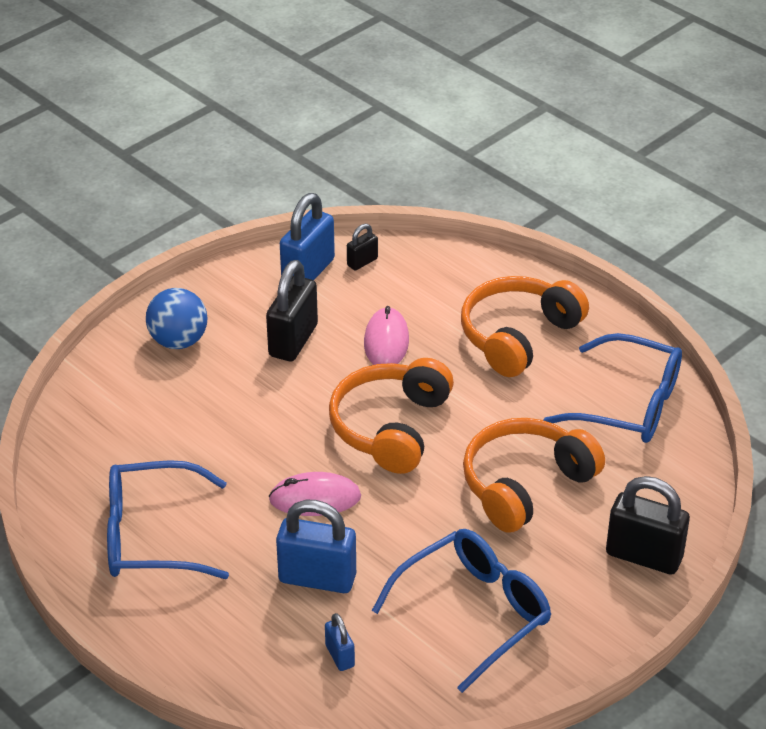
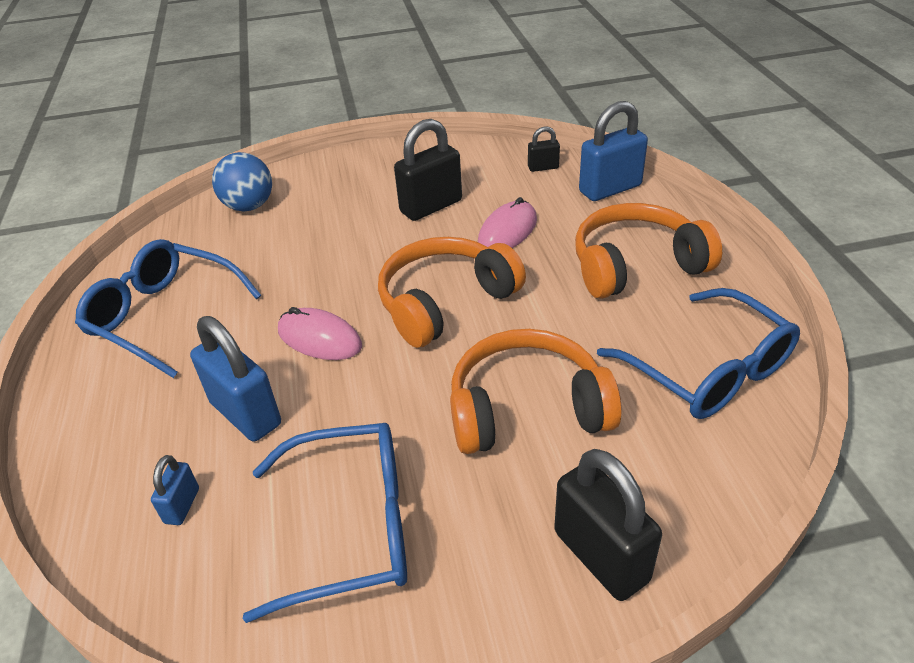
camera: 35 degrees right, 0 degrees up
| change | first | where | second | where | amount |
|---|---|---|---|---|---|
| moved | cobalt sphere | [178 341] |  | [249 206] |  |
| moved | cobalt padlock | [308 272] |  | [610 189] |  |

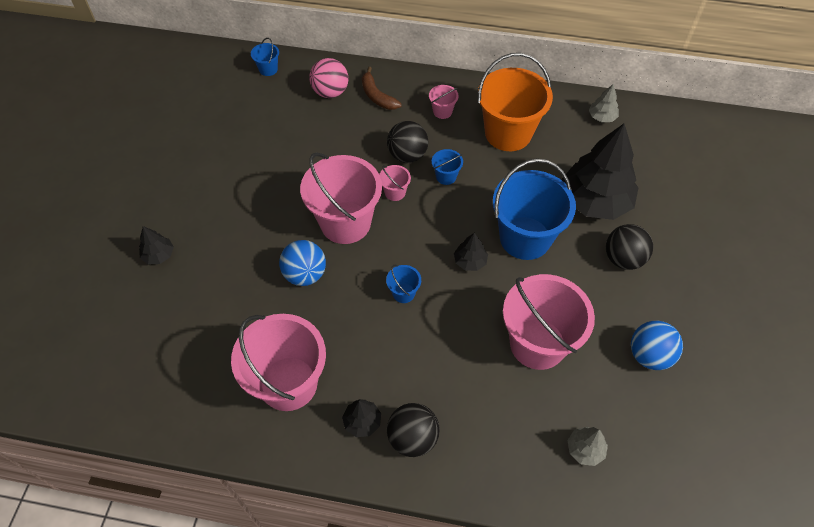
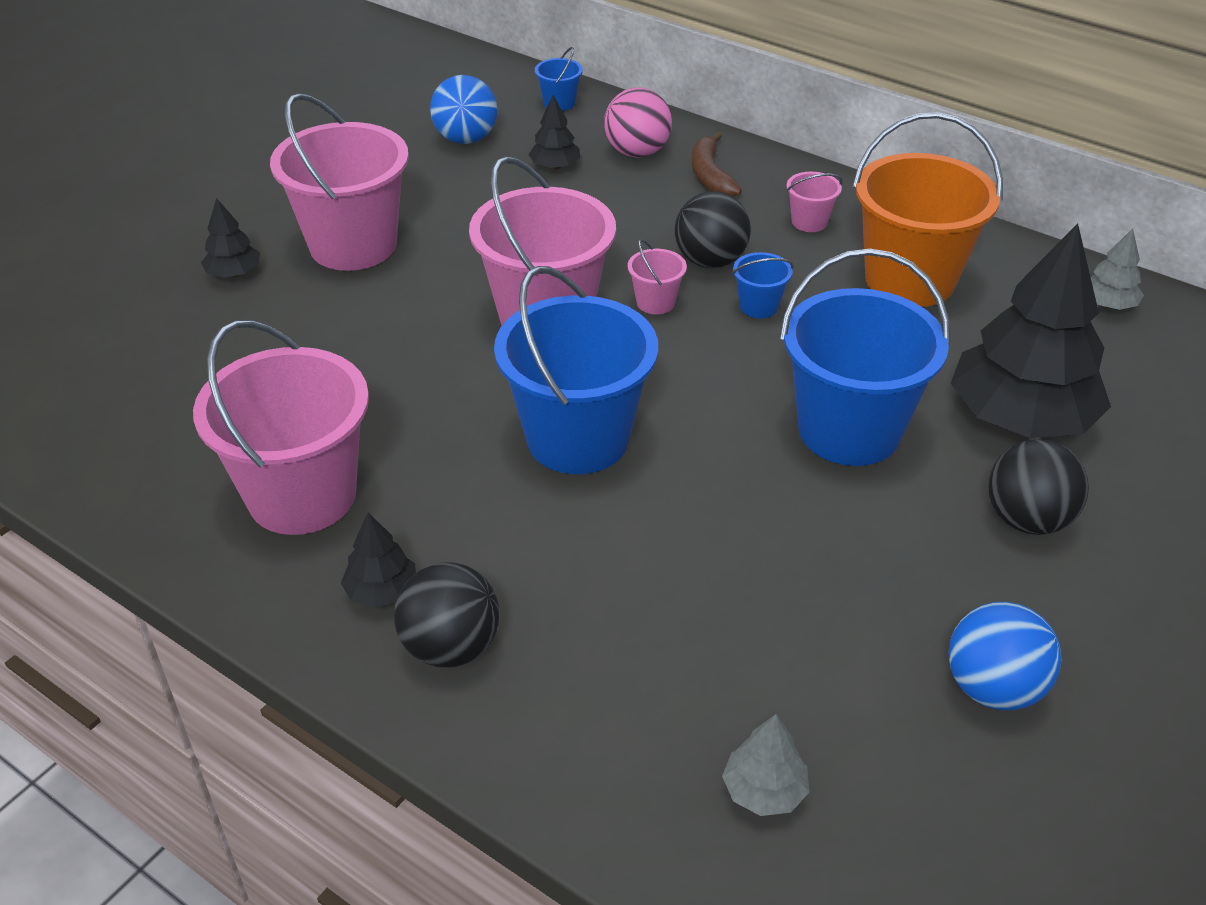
camera: 25 degrees right, 15 degrees down
| change | first | where | second | where | amount |
|---|---|---|---|---|---|
| moved | cobalt sphere | [305 274] |  | [466 139] |  |
| moved | jet-black toy tree | [470 261] |  | [555 166] |  |
| moved | rosy sand bucket | [537 344] |  | [353 245] |  |
| resized | cobalt sand bucket | [403 293] |  | [577 438] | x2.37 |

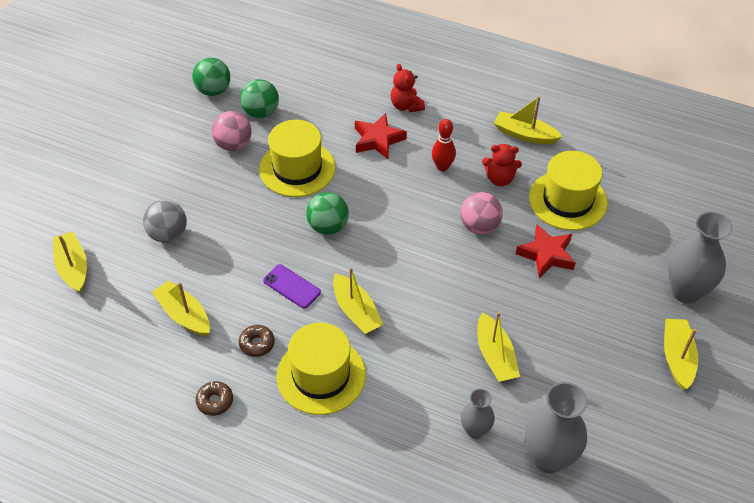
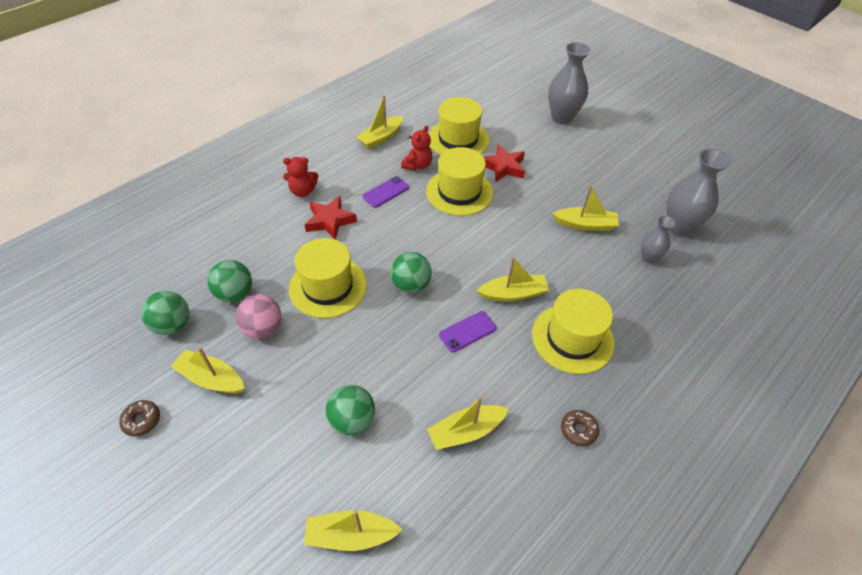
camera: 70 degrees left, 0 degrees up
| change | first | where | second | where | amount |
|---|---|---|---|---|---|
| moved | russet glazed donut | [257 344] |  | [142 420] |  |
| moved | bright yellow sailboat | [677 357] |  | [211 378] |  |
| replaced | crimson tenpin | [442 167] | royal purple smartphone | [386 192] |  |
| replaced | rosy sphere | [479 226] | bright yellow hat | [459 192] |  |
| recoloured | grey sphere | [168 234] | leaf-green sphere | [352 420] |  |

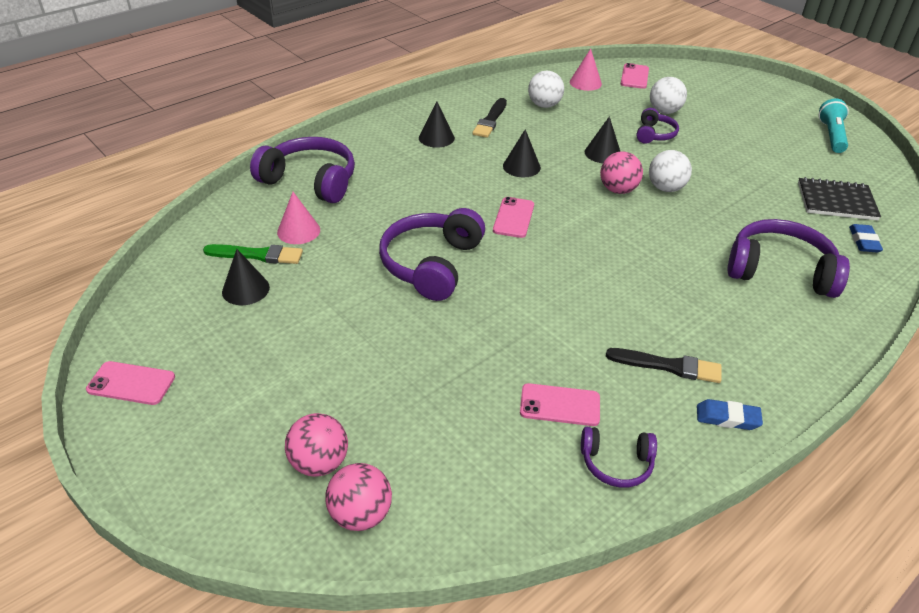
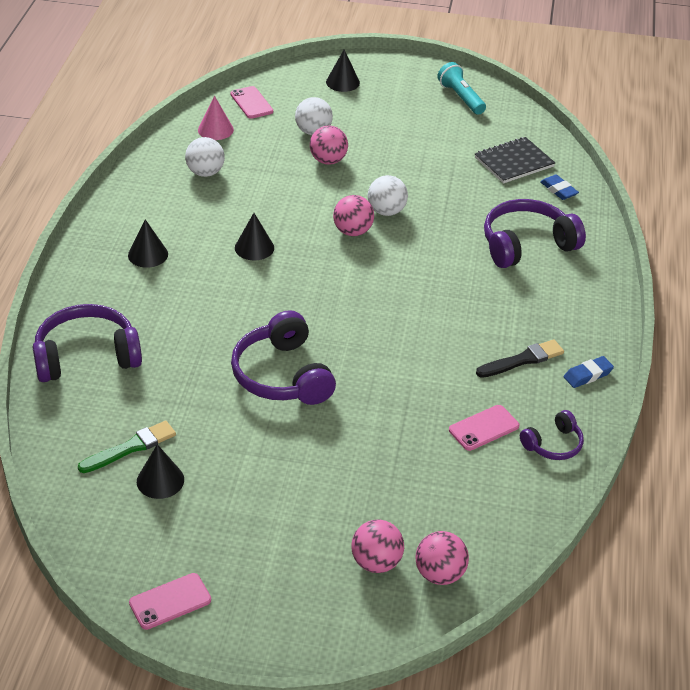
camera: 40 degrees left, 0 degrees up
| change | first | where | second | where | amount |
|---|---|---|---|---|---|
| removed | rosy cone shape | [298 231] |  |  |  |
| removed | jet-black paint brush | [490 120] |  |  |  |
| removed | rosy smartphone | [513 218] |  |  |  |
| moved | jet-black cone shape | [602 153] |  | [342 82] |  |
| replaced | royal purple headphones | [654 134] | rosy sphere | [328 160] |  |

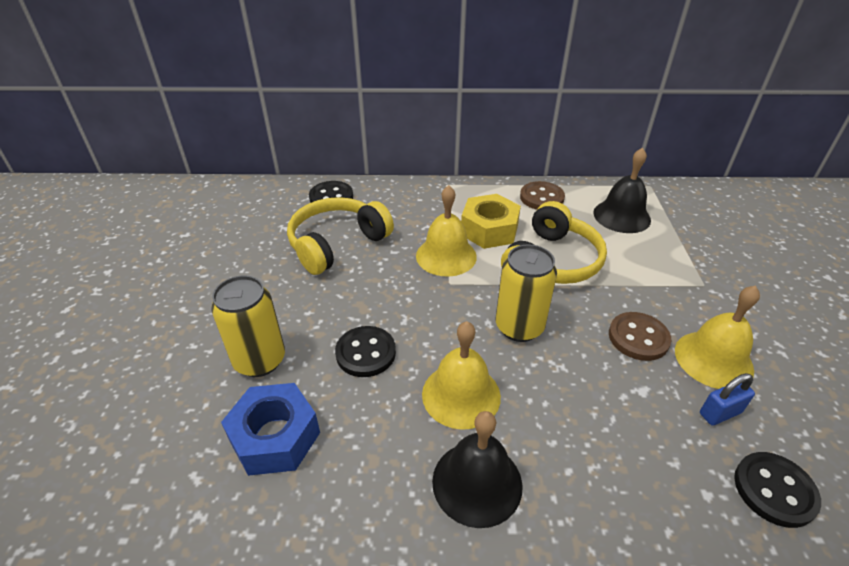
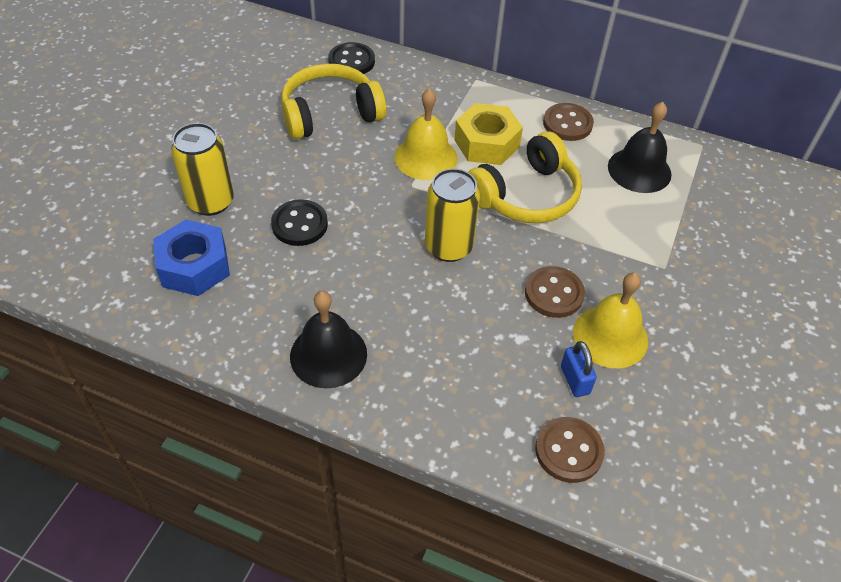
camera: 20 degrees right, 10 degrees up
| change | first | where | second | where | amount |
|---|---|---|---|---|---|
| removed | bright yellow school bell | [461 395] |  |  |  |
| recoloured | jet-black shirt button | [774 490] | russet shirt button | [568 451] |  |
| turned | cobalt padlock | [720 413] |  | [575 380] | 75 degrees clockwise |

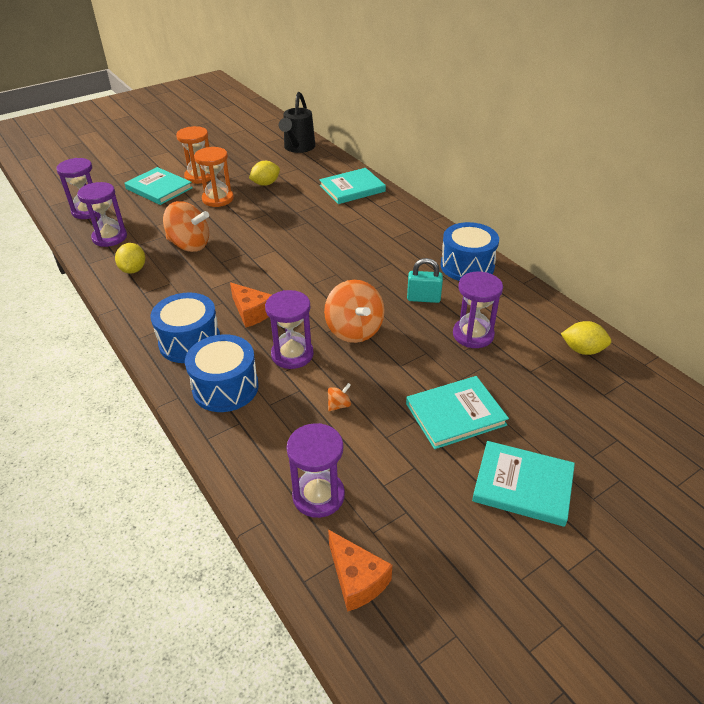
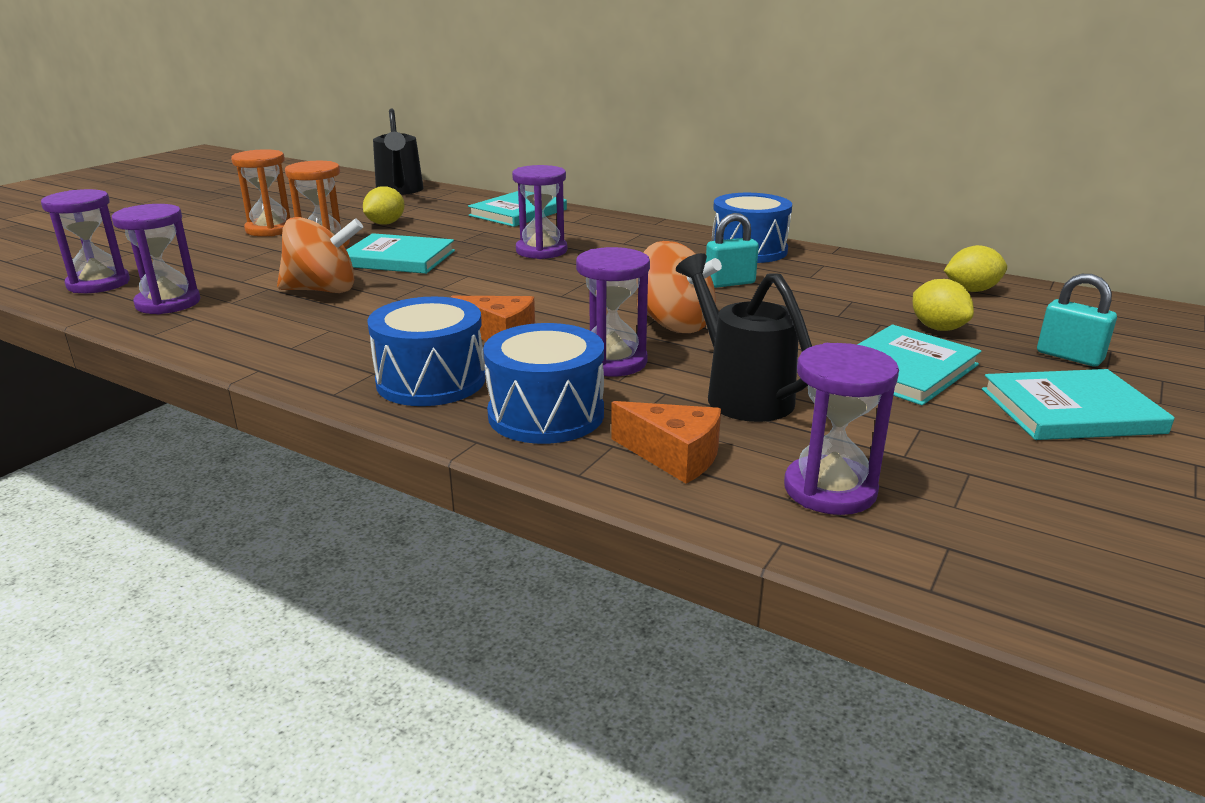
camera: 25 degrees left, 15 degrees down
| change | first | where | second | where | amount |
|---|---|---|---|---|---|
| added |  |  | aqua padlock | [1069 356] |  |
| moved | bright yellow lemon | [133 269] |  | [937 328] |  |
| moved | aqua book | [159 188] |  | [398 258] |  |
| moved | bright orange cheese | [357 579] |  | [674 456] |  |
| moved | royal purple sandglass | [473 335] |  | [541 251] |  |
| replaced | bright orange spinning top | [339 405] | jet-black sprinkling can | [741 394] |  |

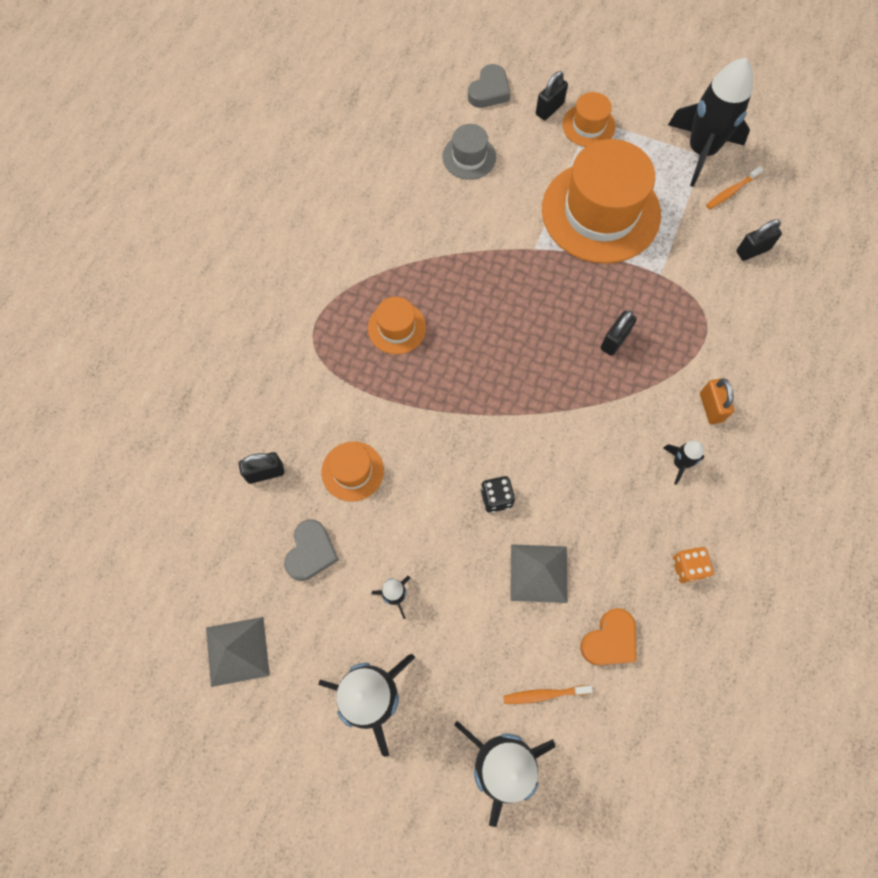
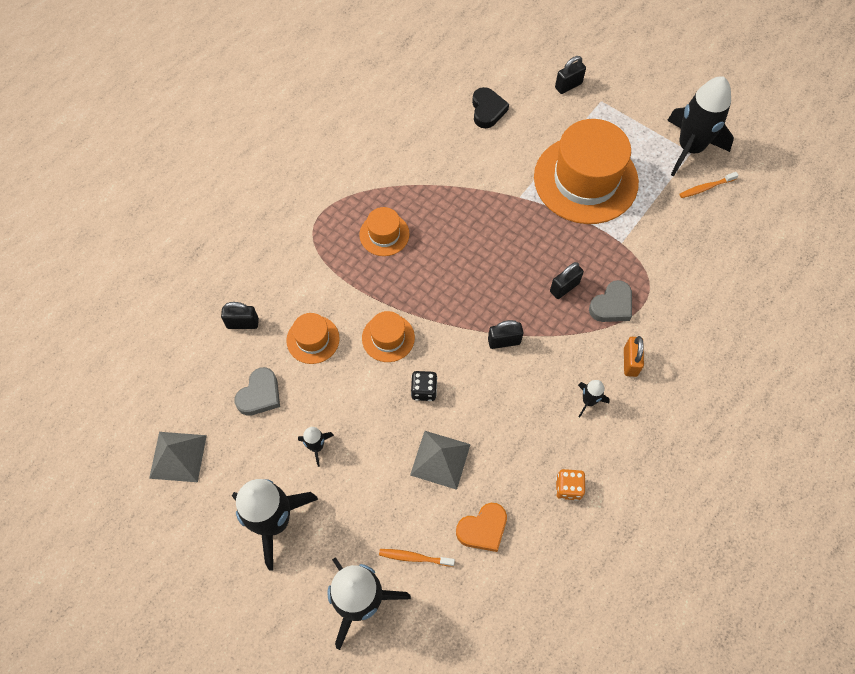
camera: 15 degrees right, 5 degrees down
| change | first | where | second | where | amount |
|---|---|---|---|---|---|
| moved | grey heart shape | [489 91] |  | [612 305] |  |
| moved | bright orange hat | [588 125] |  | [388 338] |  |
| moved | jet-black padlock | [752 250] |  | [504 341] |  |
| replaced | grey hat | [469 157] | jet-black heart shape | [487 110] |  |

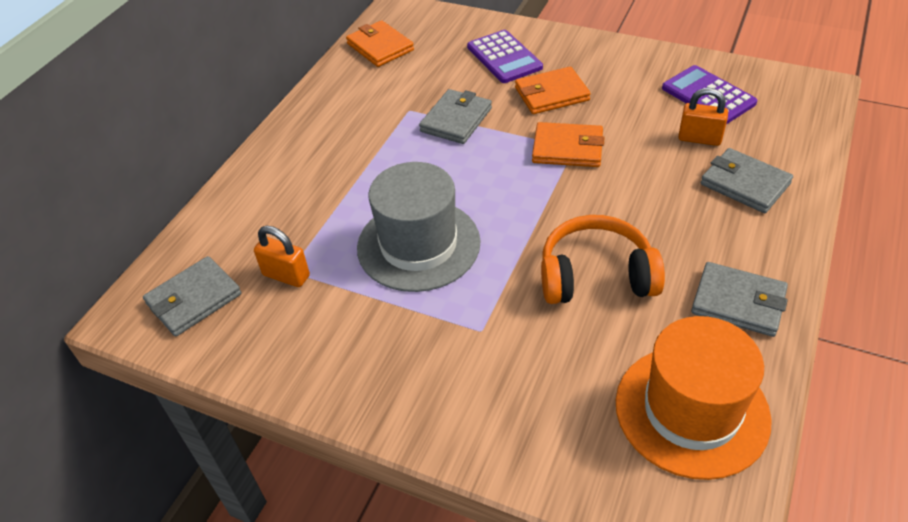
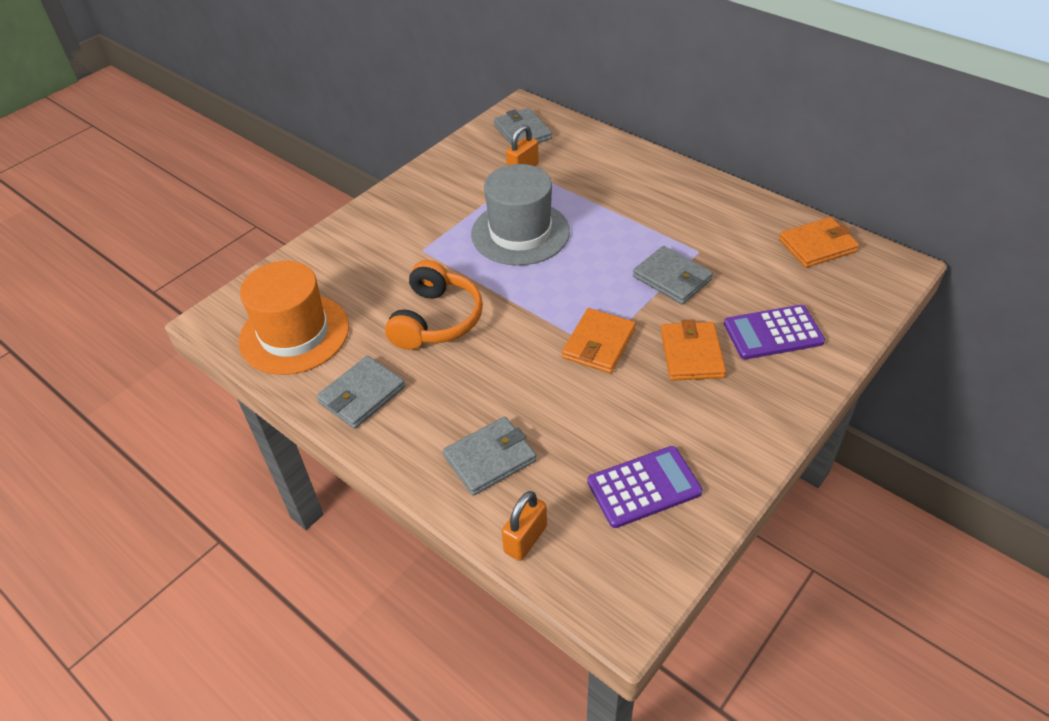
camera: 105 degrees right, 0 degrees up
| change | first | where | second | where | amount |
|---|---|---|---|---|---|
| moved | bright orange padlock | [699 138] |  | [525 539] |  |

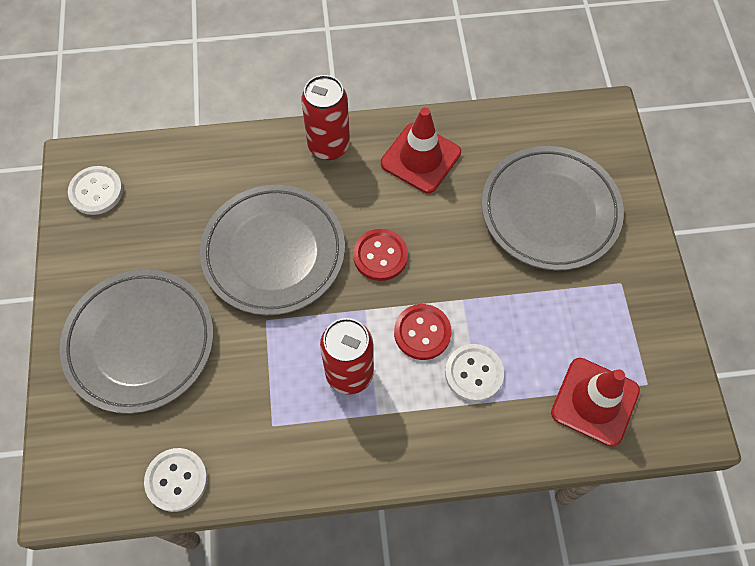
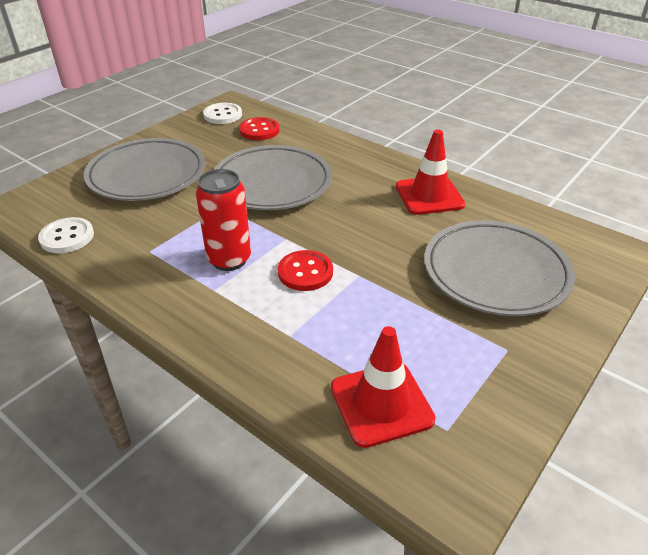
camera: 45 degrees right, 25 degrees down
| change | first | where | second | where | amount |
|---|---|---|---|---|---|
| removed | crimson soda can | [329 146] |  |  |  |
| removed | snow-white shirt button | [474 373] |  |  |  |
| moved | crimson shirt button | [380 256] |  | [259 130] |  |

